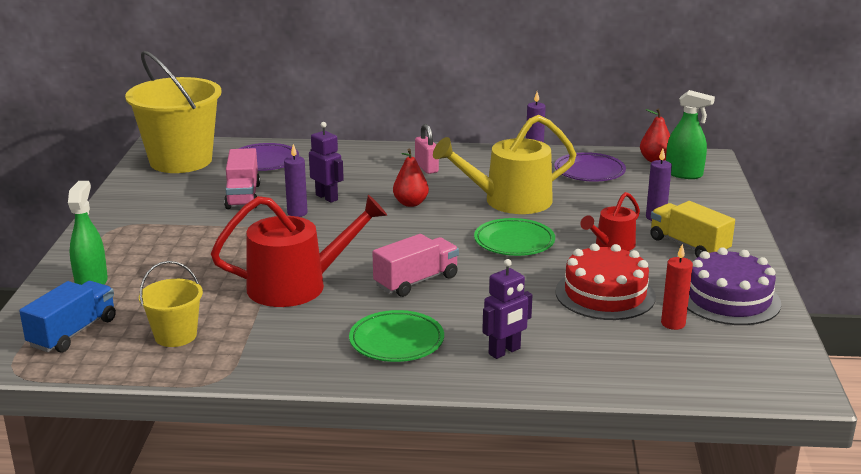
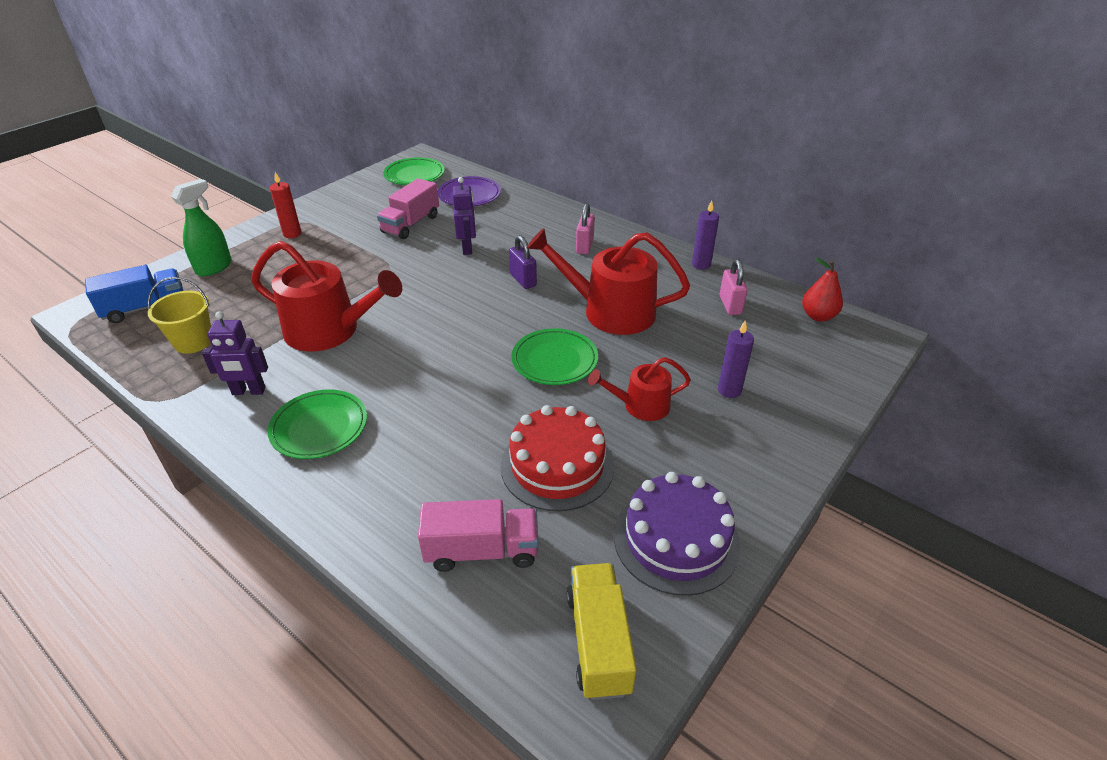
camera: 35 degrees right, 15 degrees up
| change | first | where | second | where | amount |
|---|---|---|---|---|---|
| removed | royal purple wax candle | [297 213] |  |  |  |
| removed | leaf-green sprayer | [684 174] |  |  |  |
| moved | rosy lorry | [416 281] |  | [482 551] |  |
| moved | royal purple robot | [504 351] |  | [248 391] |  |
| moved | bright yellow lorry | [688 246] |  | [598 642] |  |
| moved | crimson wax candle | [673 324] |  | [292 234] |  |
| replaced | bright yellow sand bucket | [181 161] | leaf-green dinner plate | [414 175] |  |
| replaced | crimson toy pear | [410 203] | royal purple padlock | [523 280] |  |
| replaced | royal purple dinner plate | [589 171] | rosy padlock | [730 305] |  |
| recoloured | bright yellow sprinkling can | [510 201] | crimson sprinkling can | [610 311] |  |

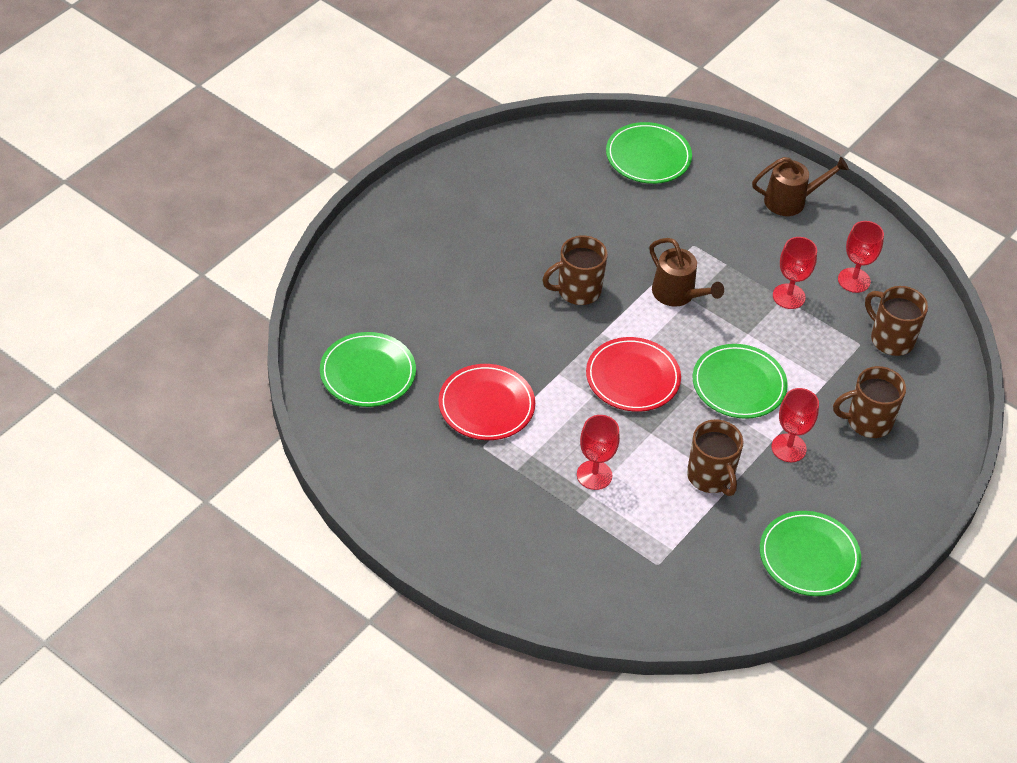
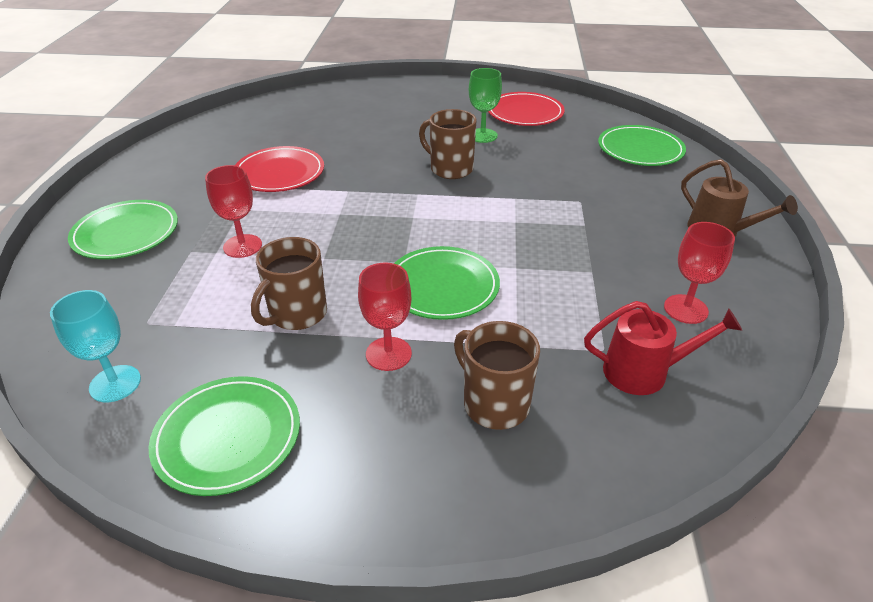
camera: 60 degrees right, 10 degrees down
| change | first | where | second | where | amount |
|---|---|---|---|---|---|
| removed | russet sprinkling can | [678 294] |  |  |  |
| removed | crimson chalice | [789 296] |  |  |  |
| added |  |  | aqua chalice | [115 383] |  |
| added |  |  | leaf-green chalice | [482 135] |  |
| moved | leaf-green dinner plate | [367 373] |  | [126 233] |  |
| moved | crimson dinner plate | [632 377] |  | [524 113] |  |
| replaced | russet tea mug | [891 339] | crimson sprinkling can | [644 372] |  |

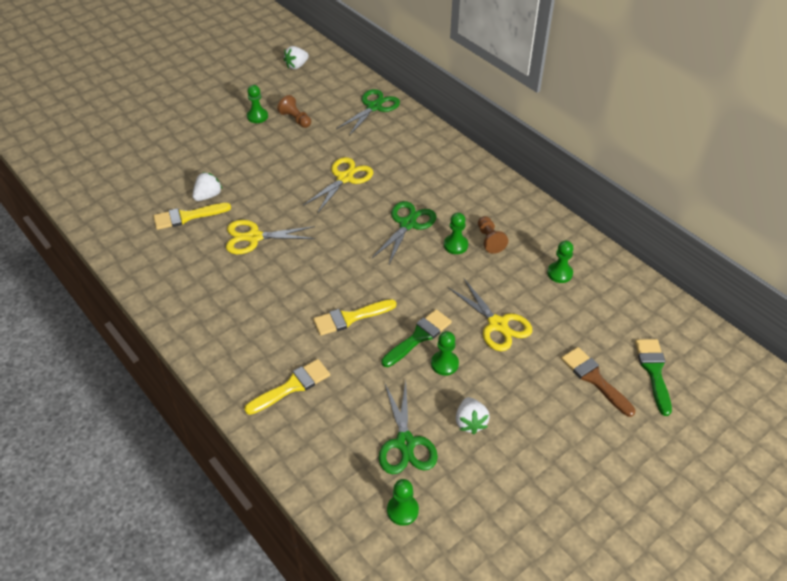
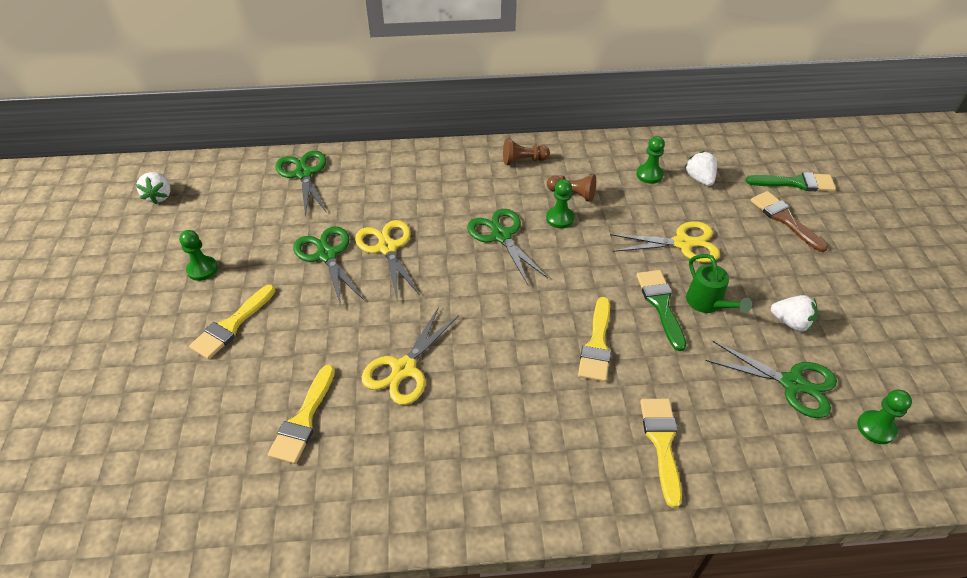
camera: 55 degrees left, 0 degrees up
| change | first | where | second | where | amount |
|---|---|---|---|---|---|
| added |  |  | bright yellow paint brush | [232 325] |  |
| added |  |  | leaf-green shears | [327 255] |  |
| moved | snow-white berry | [208 196] |  | [699 179] |  |
| moved | russet pawn | [295 119] |  | [523 160] |  |
| replaced | leaf-green pawn | [444 364] | leaf-green sprinkling can | [708 304] |  |
| turned | russet paint brush | [594 379] |  | [784 219] | 60 degrees clockwise |
| turned | leaf-green paint brush | [653 371] |  | [795 183] | 150 degrees clockwise |

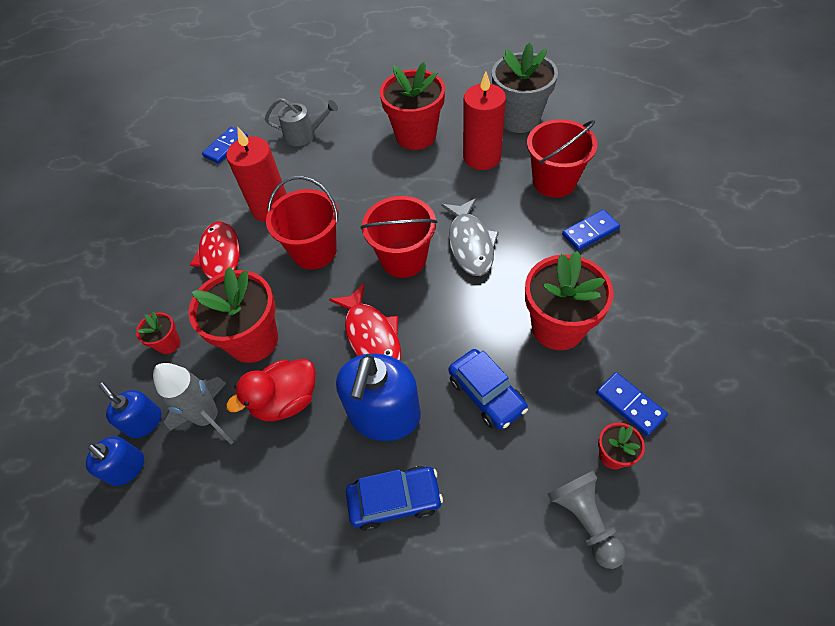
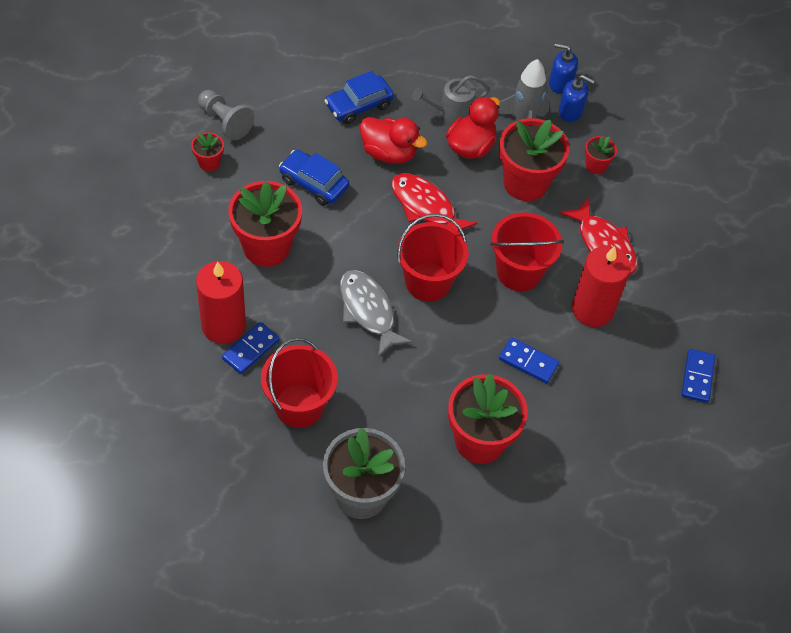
camera: 150 degrees right, 0 degrees up
| change | first | where | second | where | amount |
|---|---|---|---|---|---|
| moved | grey sprinkling can | [304 135] |  | [451 111] |  |
| moved | crimson wax candle | [482 157] |  | [223 325] |  |
| moved | cobalt domino piece | [630 405] |  | [528 362] |  |
| replaced | cobalt pump bottle | [384 415] | crimson duck | [389 153] |  |

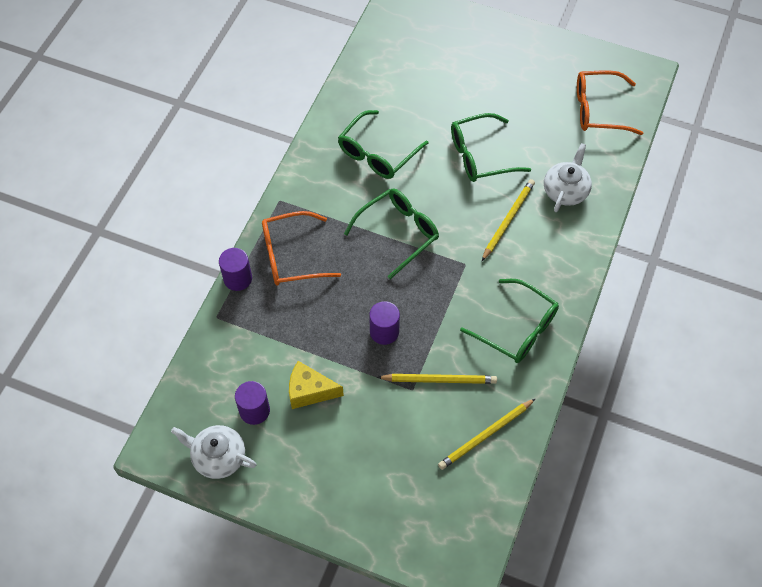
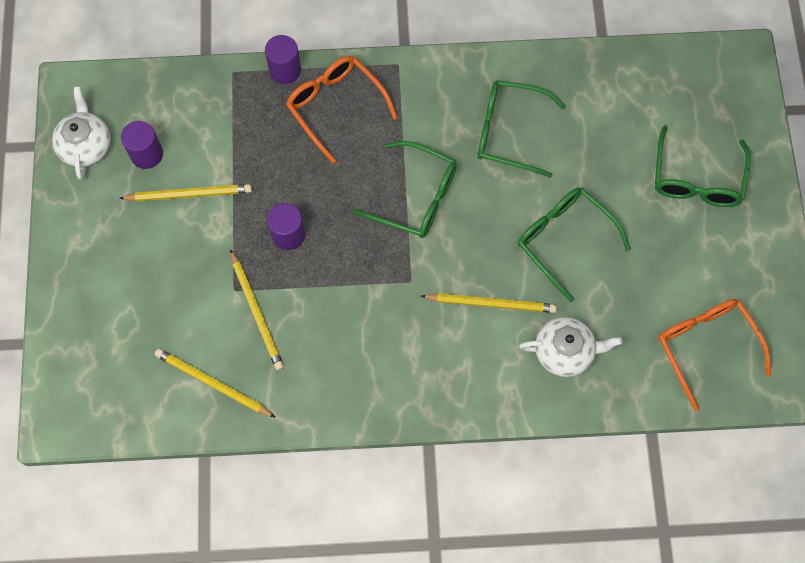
camera: 65 degrees right, 10 degrees up
| change | first | where | second | where | amount |
|---|---|---|---|---|---|
| moved | leaf-green glasses | [517 328] |  | [696 179] |  |
| replaced | bright yellow cheese | [309 391] | bright yellow wooden pencil | [189 194] |  |

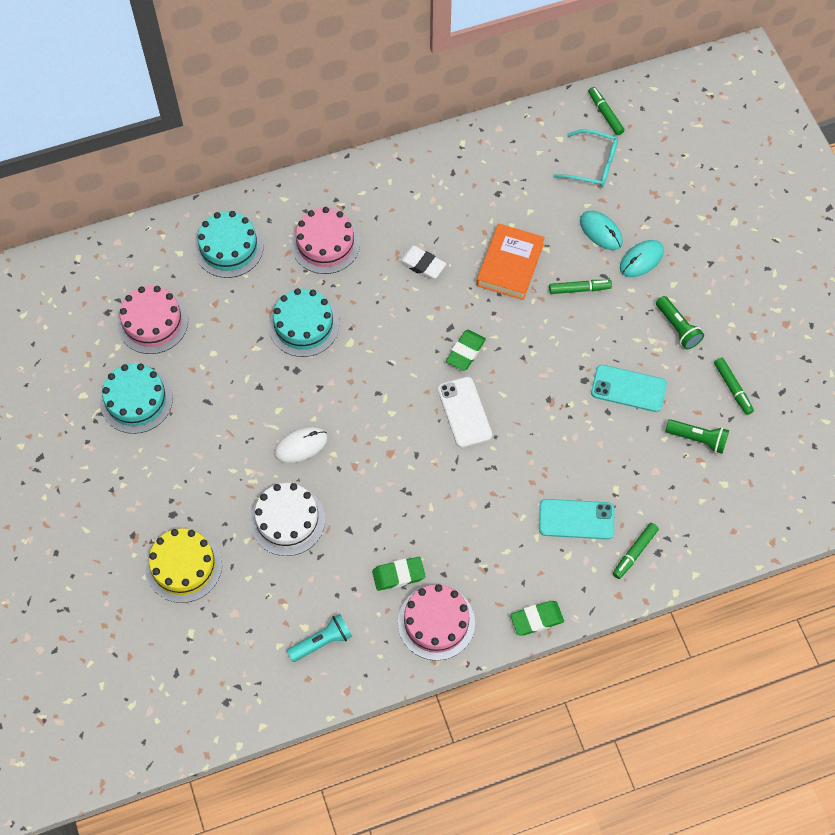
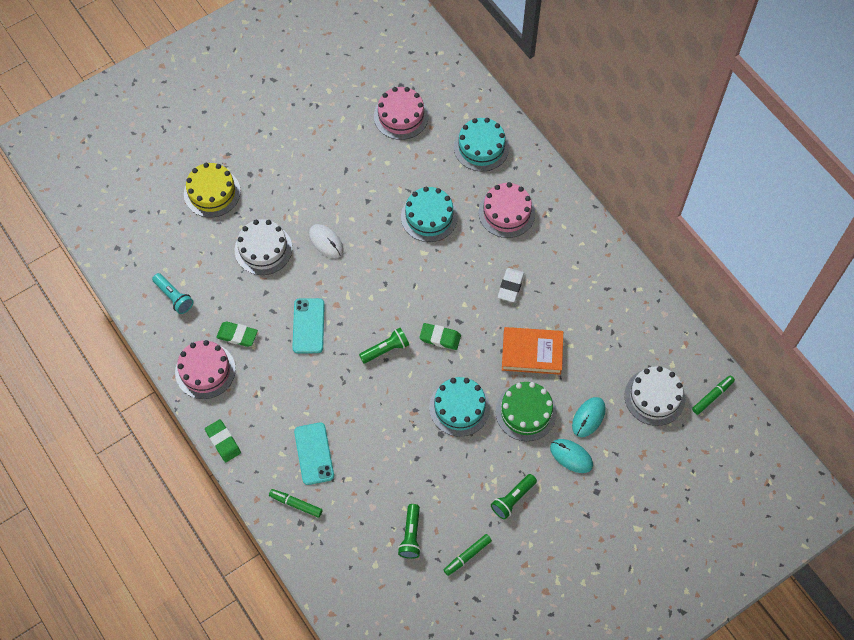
camera: 75 degrees right, 0 degrees up
| change | first | where | second | where | amount |
|---|---|---|---|---|---|
| moved | aqua gateau | [136 400] |  | [459 407] |  |
| moved | aqua smartphone | [628 388] |  | [308 326] |  |
| replaced | snow-white smartphone | [464 412] | leaf-green torch | [386 349] |  |
| replaced | leaf-green felt pen | [579 289] | leaf-green gateau | [526 412] |  |
| replaced | aqua glasses | [592 165] | snow-white gateau | [654 397] |  |
| turned | leaf-green pencil eraser | [398 575] |  | [237 335] | 45 degrees counterclockwise |

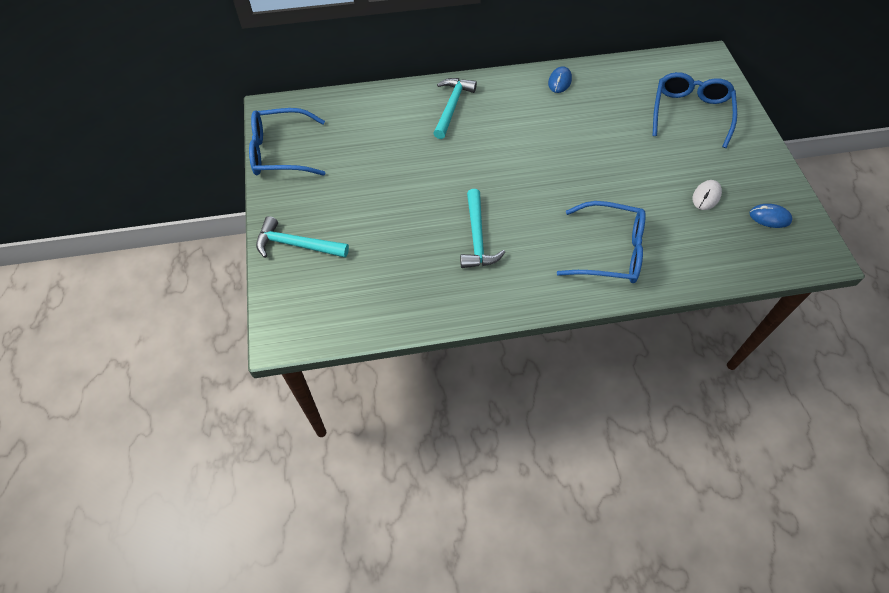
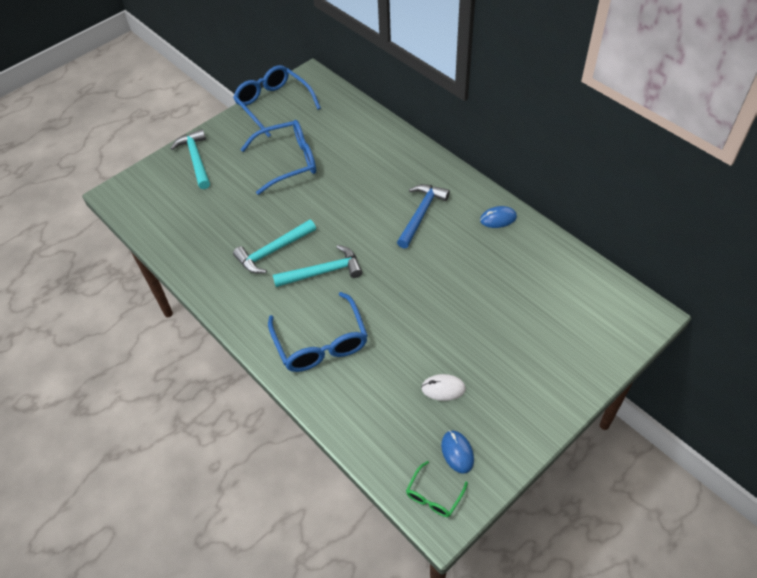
camera: 60 degrees right, 5 degrees down
| change | first | where | second | where | amount |
|---|---|---|---|---|---|
| added |  |  | cobalt claw hammer | [421 214] |  |
| added |  |  | leaf-green glasses | [434 496] |  |
| moved | aqua claw hammer | [452 106] |  | [323 272] |  |
| moved | cobalt glasses | [690 113] |  | [288 162] |  |

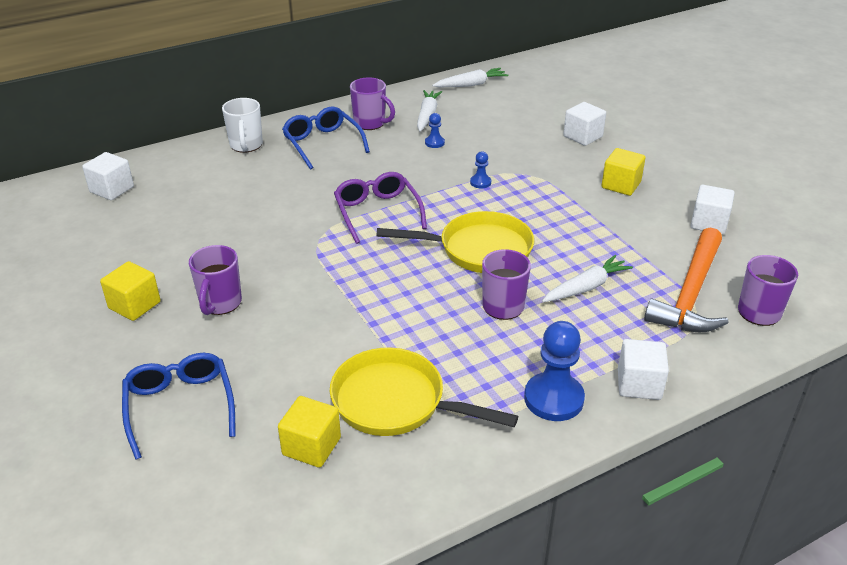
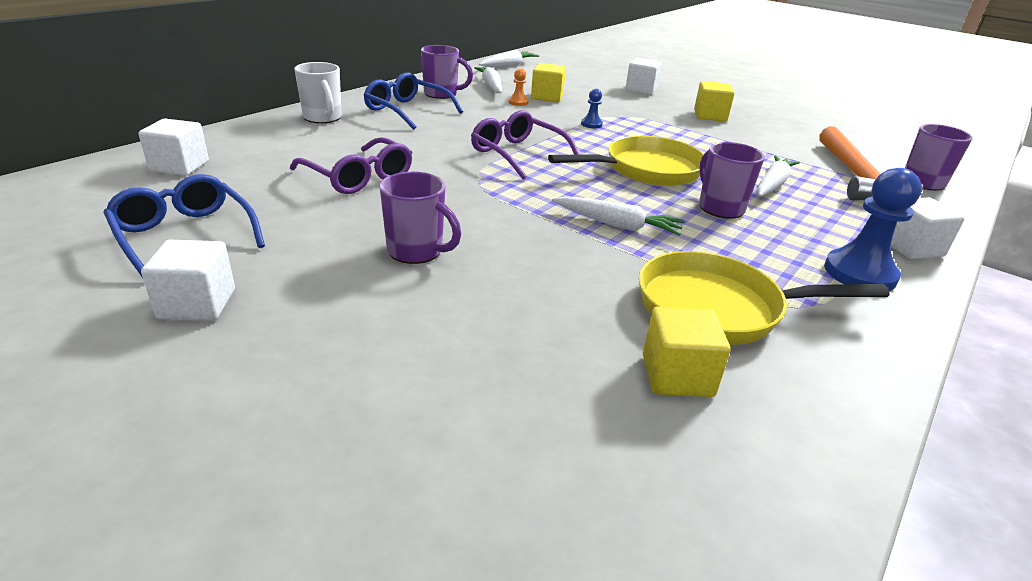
camera: 25 degrees left, 5 degrees down
| change | first | where | second | where | amount |
|---|---|---|---|---|---|
| added |  |  | royal purple glasses | [358 177] |  |
| added |  |  | snow-white root vegetable | [617 225] |  |
| moved | bright yellow block | [134 305] |  | [547 97] |  |
| moved | cobalt glasses | [180 406] |  | [185 235] |  |
| moved | snow-white block | [708 223] |  | [197 304] |  |
| recoloured | cobalt pawn | [434 143] | bright orange pawn | [518 102] |  |
| turned | royal purple tea mug | [220 303] |  | [417 251] | 45 degrees counterclockwise |

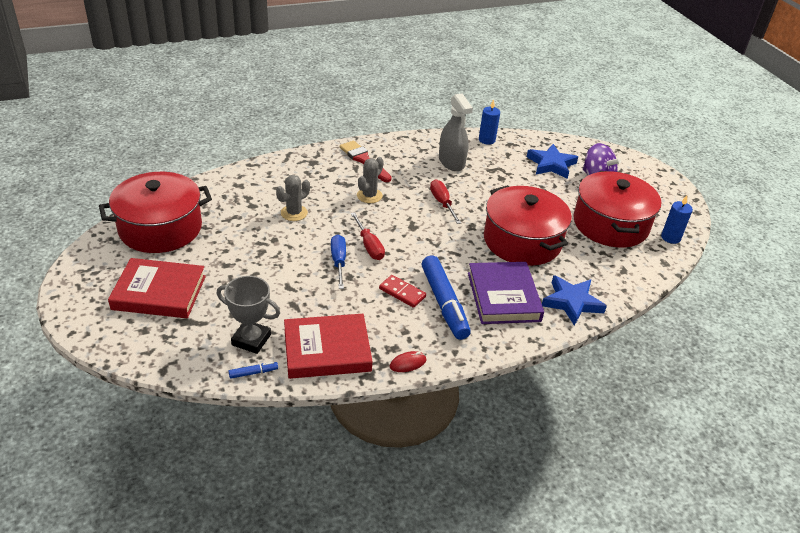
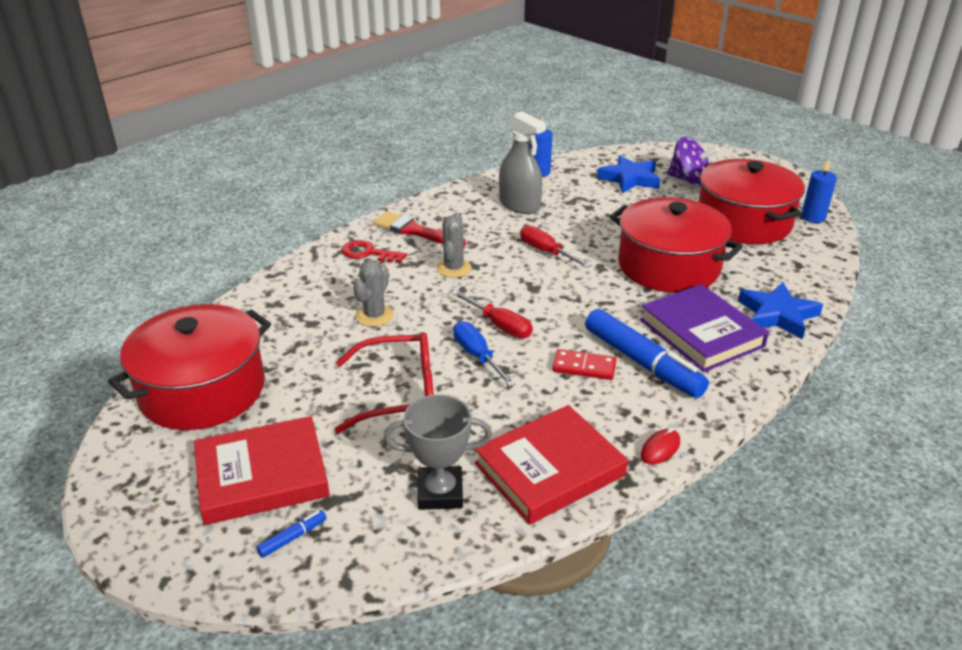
camera: 20 degrees left, 5 degrees down
| change | first | where | second | where | amount |
|---|---|---|---|---|---|
| added |  |  | crimson glasses | [399 393] |  |
| added |  |  | crimson door key | [368 253] |  |
| moved | cobalt felt pen | [253 373] |  | [293 537] |  |

